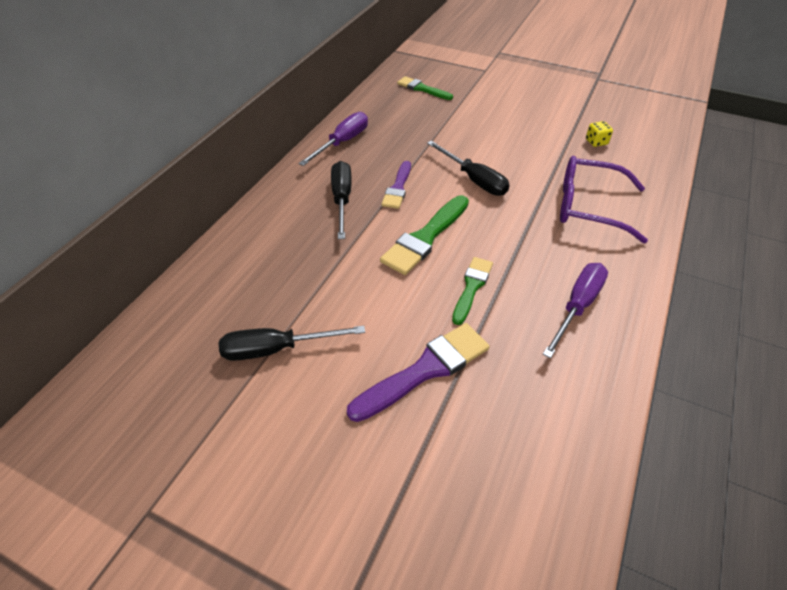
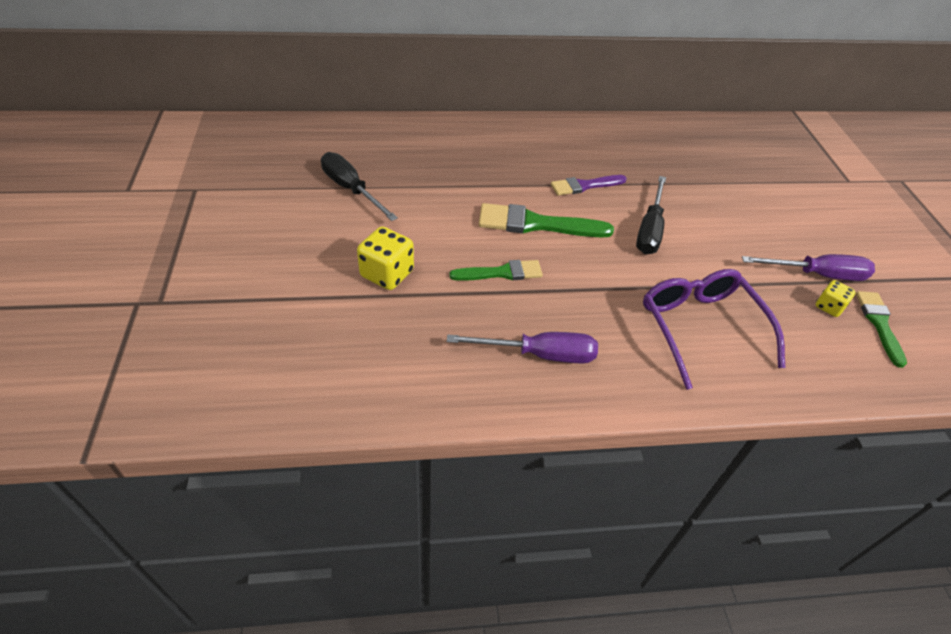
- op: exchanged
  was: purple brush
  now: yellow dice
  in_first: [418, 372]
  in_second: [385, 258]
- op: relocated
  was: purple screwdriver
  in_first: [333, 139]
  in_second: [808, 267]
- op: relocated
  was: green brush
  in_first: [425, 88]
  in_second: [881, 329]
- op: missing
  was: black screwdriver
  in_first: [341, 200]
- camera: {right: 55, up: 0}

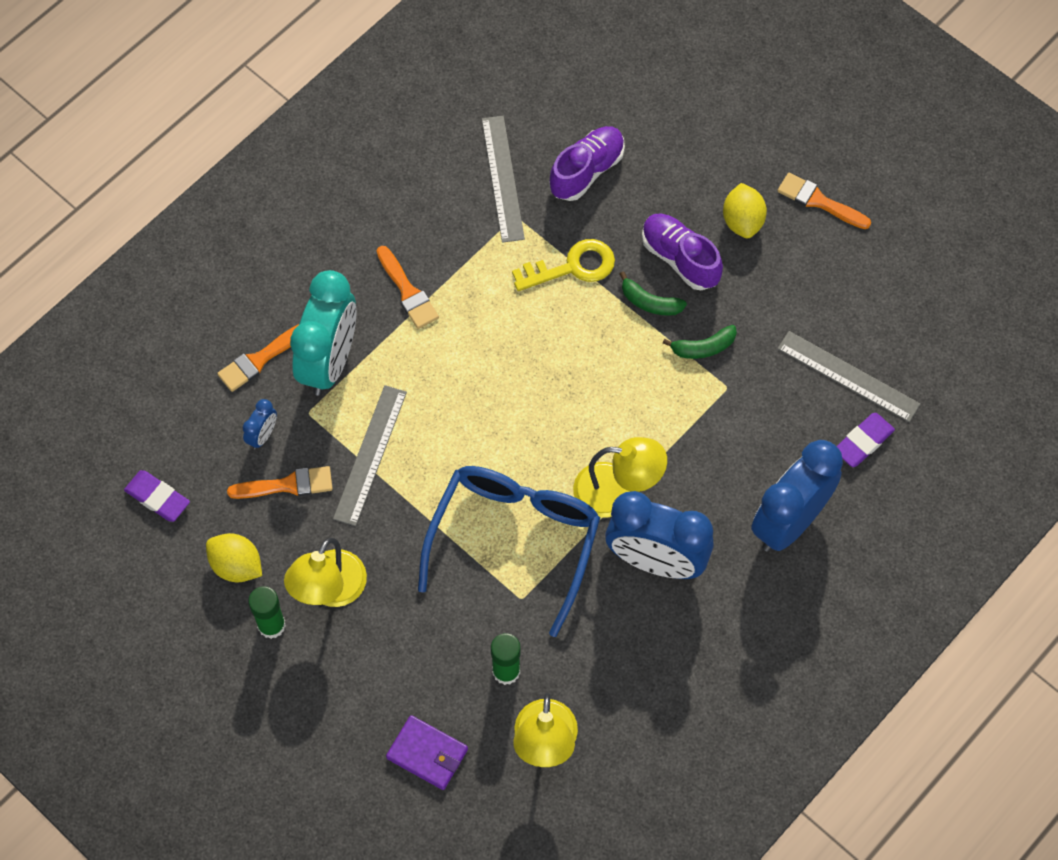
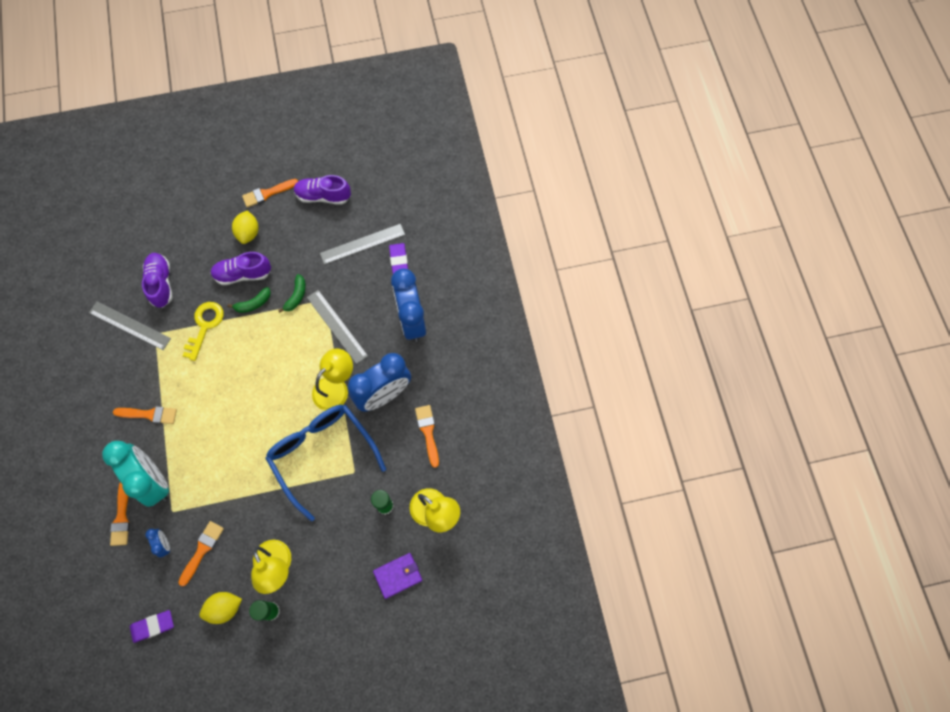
- op: spun
  was: yellow lemon
  in_first: [745, 210]
  in_second: [245, 227]
  clockwise: 60
- op: appeared
  now: purple shoe
  in_second: [322, 190]
- op: relocated
  was: grey ruler
  in_first: [370, 455]
  in_second: [337, 327]
- op: appeared
  now: orange brush
  in_second: [427, 436]
- camera: {right: -55, up: 5}

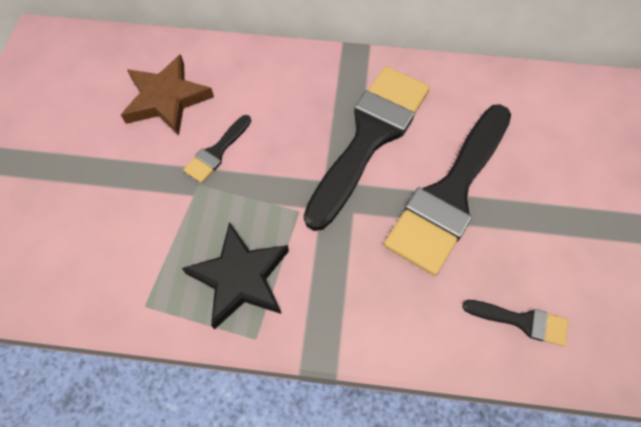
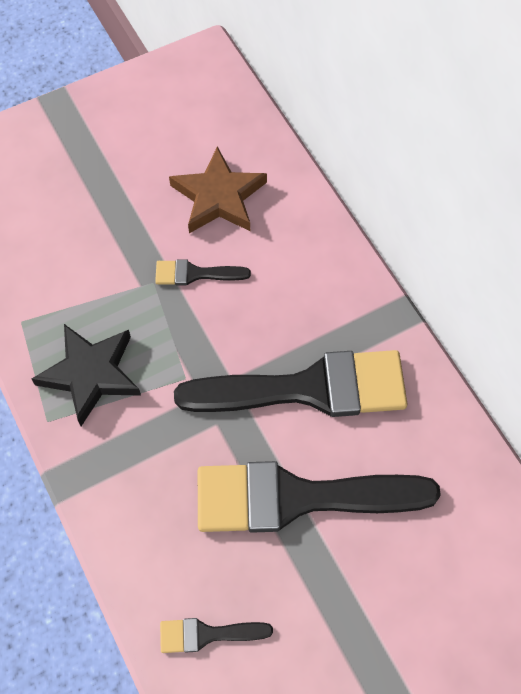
- op: spun
  was: black brush
  in_first: [515, 323]
  in_second: [216, 635]
  clockwise: 105
- camera: {right: 55, up: 0}

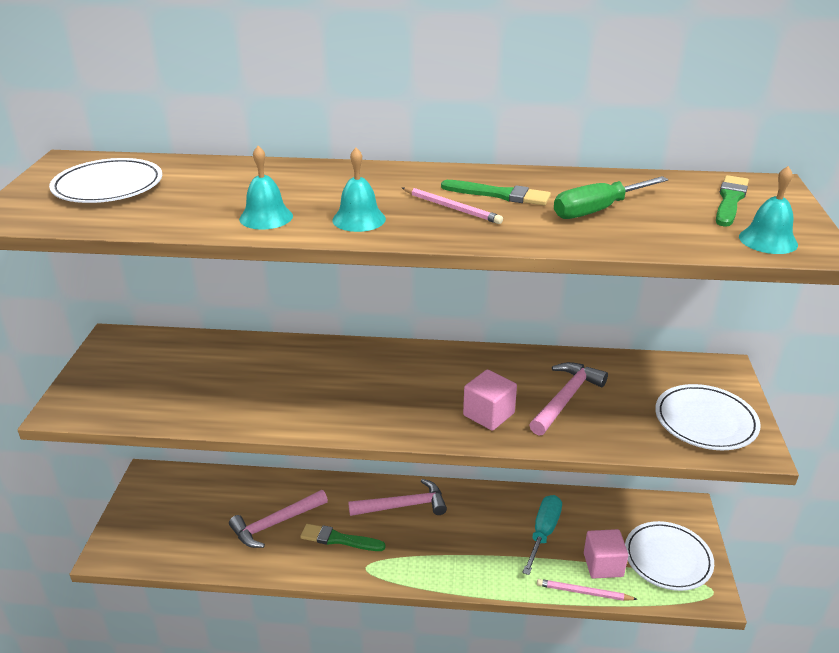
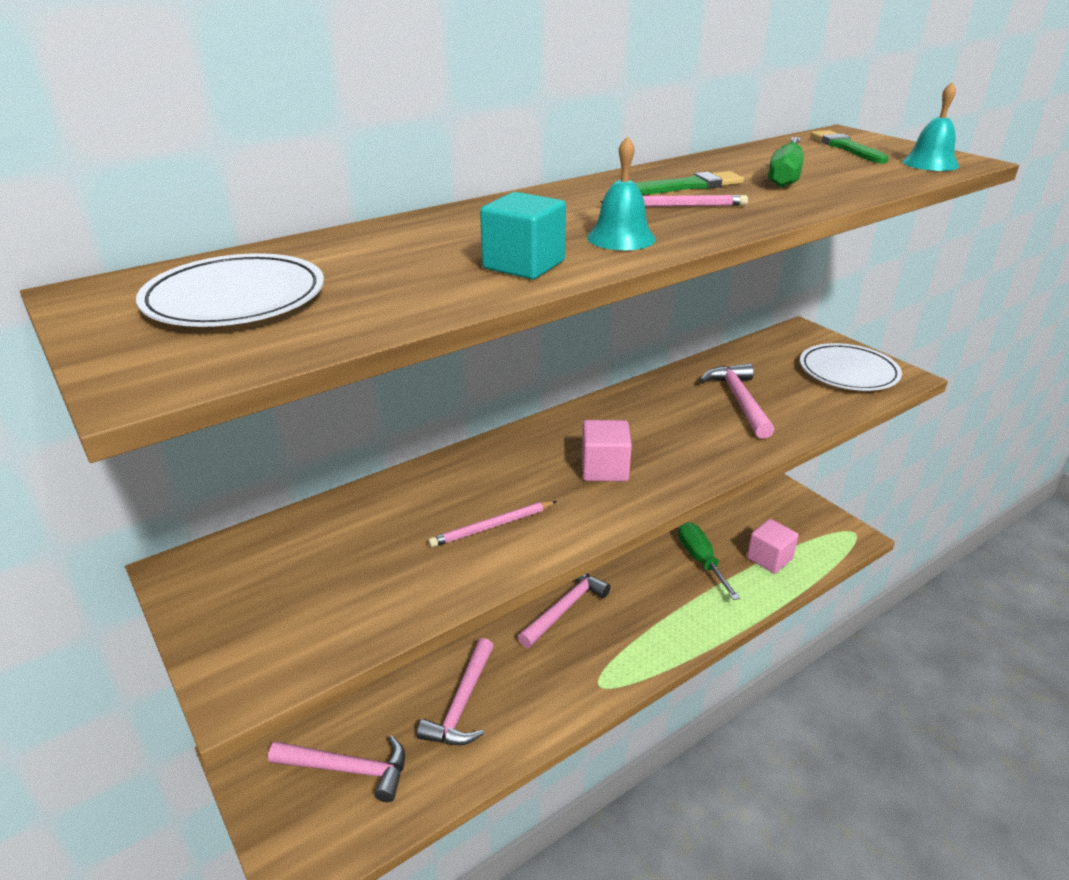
- op: appeared
  now: pink hammer
  in_second: [336, 768]
- op: relocated
  was: pink pencil
  in_first: [587, 590]
  in_second: [492, 524]
- op: exchanged
  was: turquoise bell
  now: turquoise cube
  in_first: [266, 188]
  in_second: [523, 235]
- op: relocated
  was: pink cube
  in_first: [490, 400]
  in_second: [607, 450]
- op: colour
  was: turquoise screwdriver
  now: green screwdriver
  in_first: [542, 535]
  in_second: [709, 561]
- op: missing
  was: green brush
  in_first: [343, 537]
- op: missing
  was: white plate
  in_first: [669, 556]
- camera: {right: -40, up: 0}

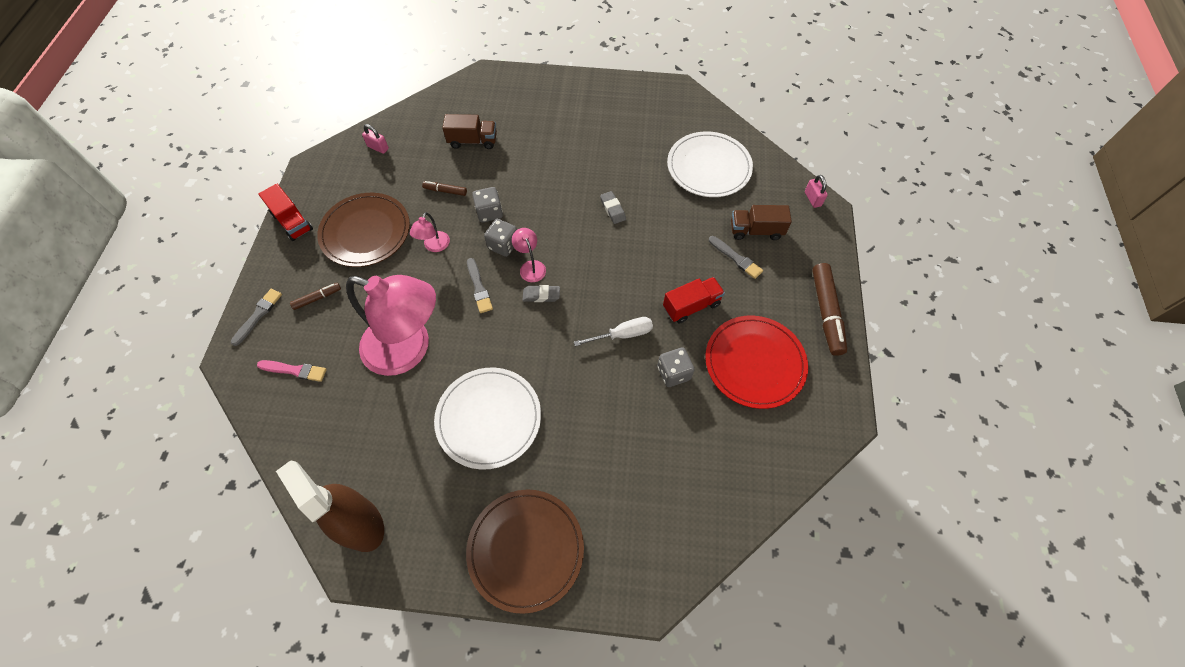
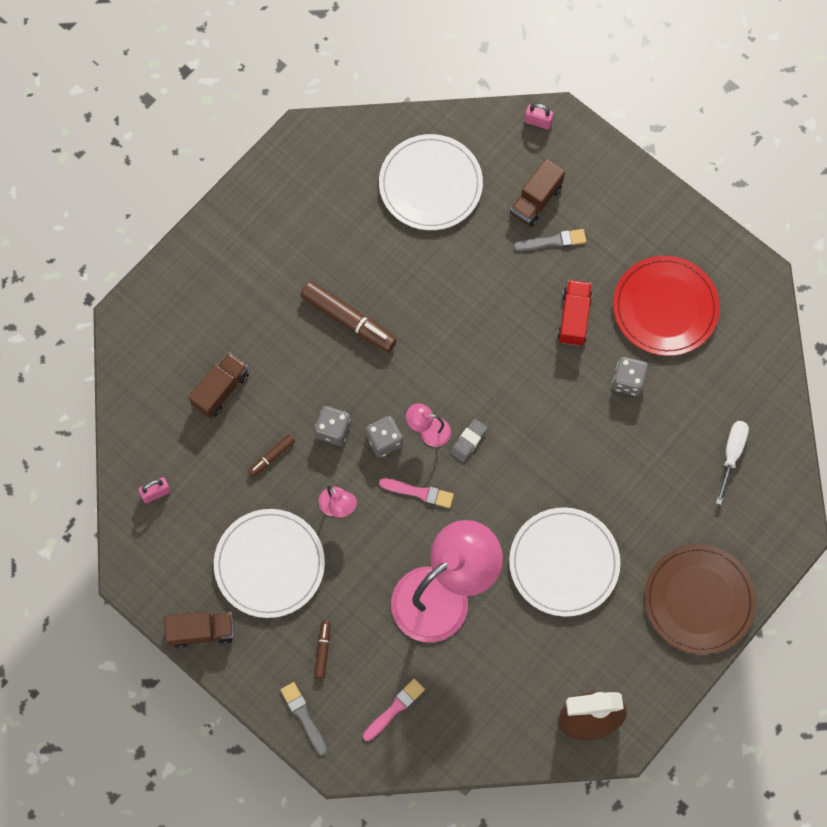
- op: colour
  was: red truck
  now: brown truck
  in_first: [286, 212]
  in_second: [199, 630]
- op: colour
  was: brown plate
  now: white plate
  in_first: [363, 230]
  in_second: [269, 563]
- op: relocated
  was: brown marker
  in_first: [829, 309]
  in_second: [349, 316]
- op: colour
  was: grey brush
  now: pink brush
  in_first: [480, 285]
  in_second: [416, 493]
- op: relocated
  was: white screwdriver
  in_first: [613, 331]
  in_second: [732, 463]
- op: missing
  was: grey eraser
  in_first: [613, 207]
- camera: {right: -55, up: 10}

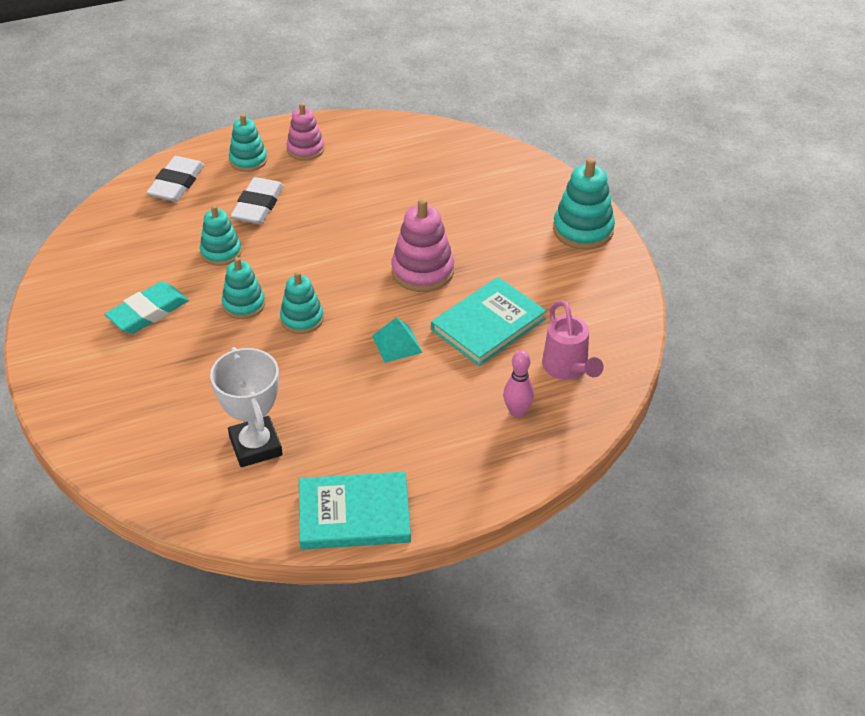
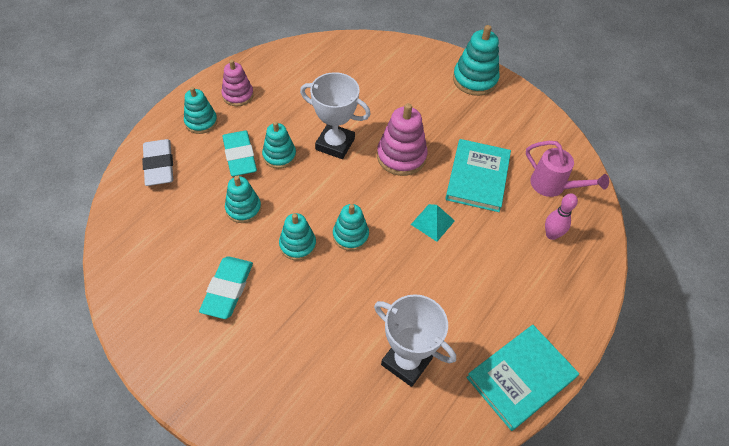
- op: colour
  was: white eraser
  now: turquoise eraser
  in_first: [257, 200]
  in_second: [239, 153]
- op: appeared
  now: turquoise stacking toy
  in_second: [279, 145]
- op: appeared
  now: white trophy
  in_second: [335, 115]
- camera: {right: -35, up: 10}

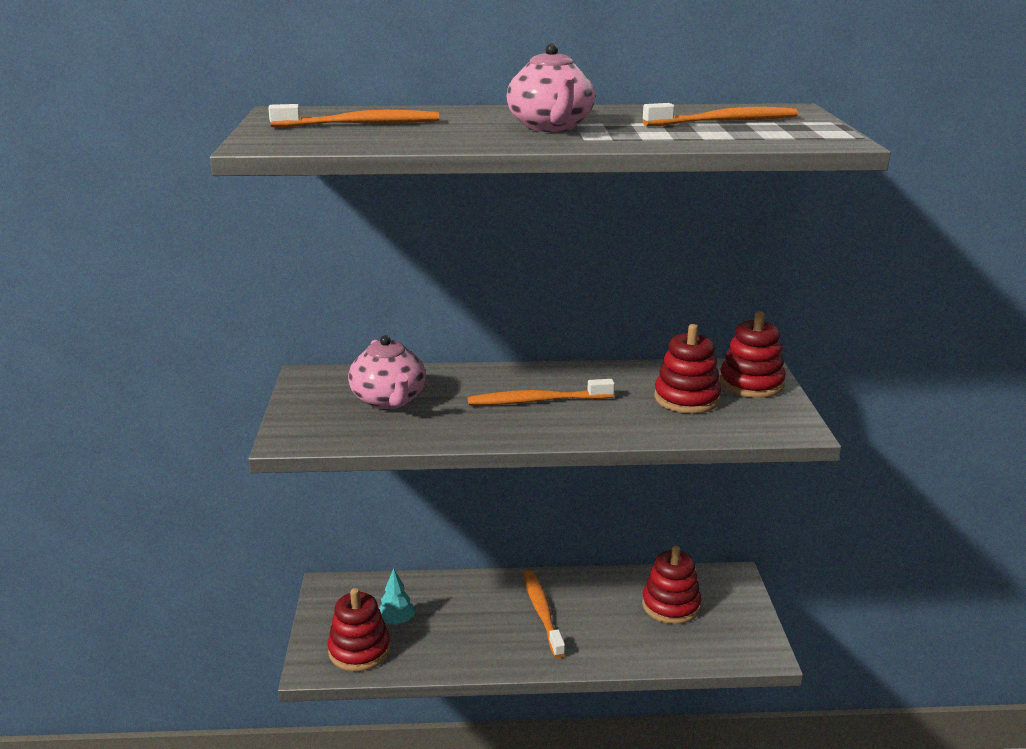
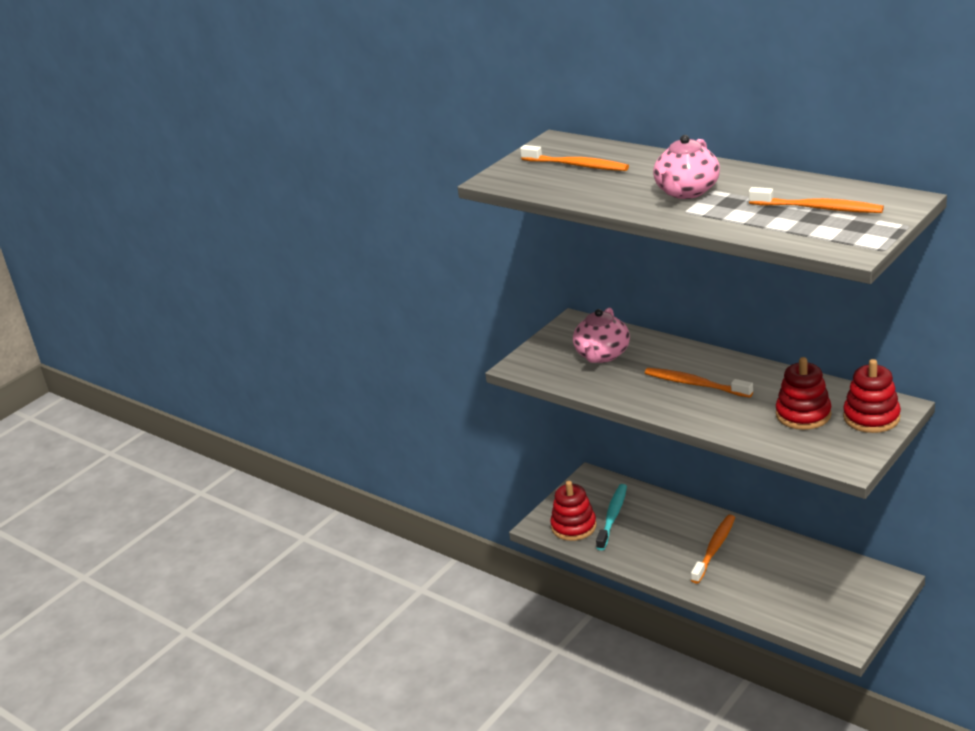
- op: exchanged
  was: turquoise tree
  now: turquoise toothbrush
  in_first: [397, 596]
  in_second: [611, 517]
- op: missing
  was: red stacking toy
  in_first: [671, 585]
- camera: {right: 45, up: 5}

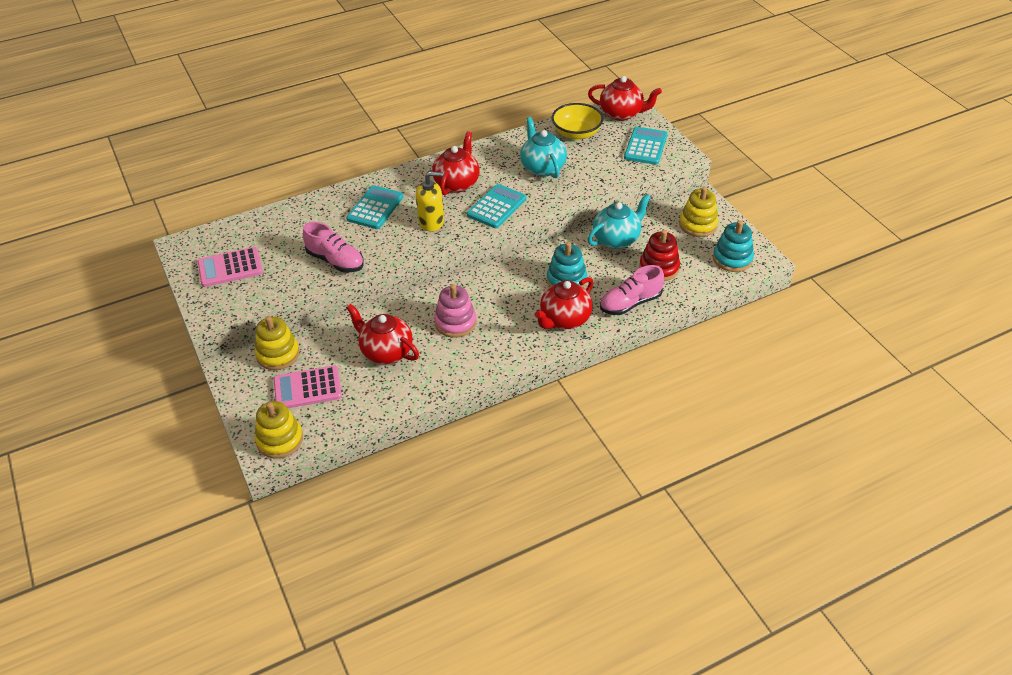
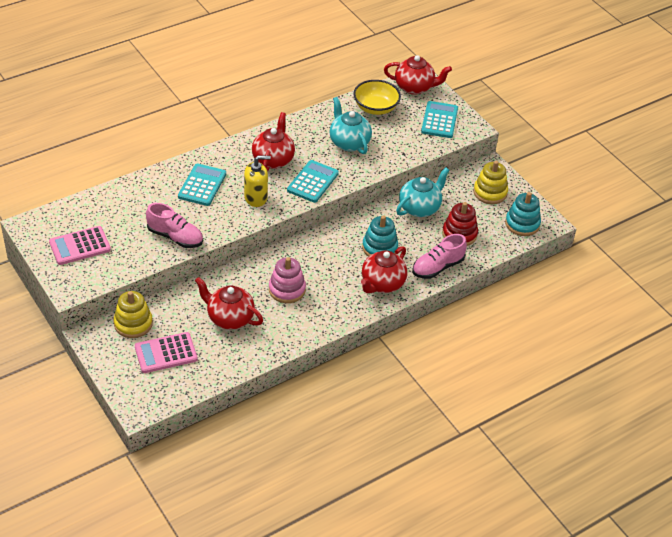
- op: missing
  was: yellow stacking toy
  in_first: [279, 430]
- camera: {right: -10, up: 0}

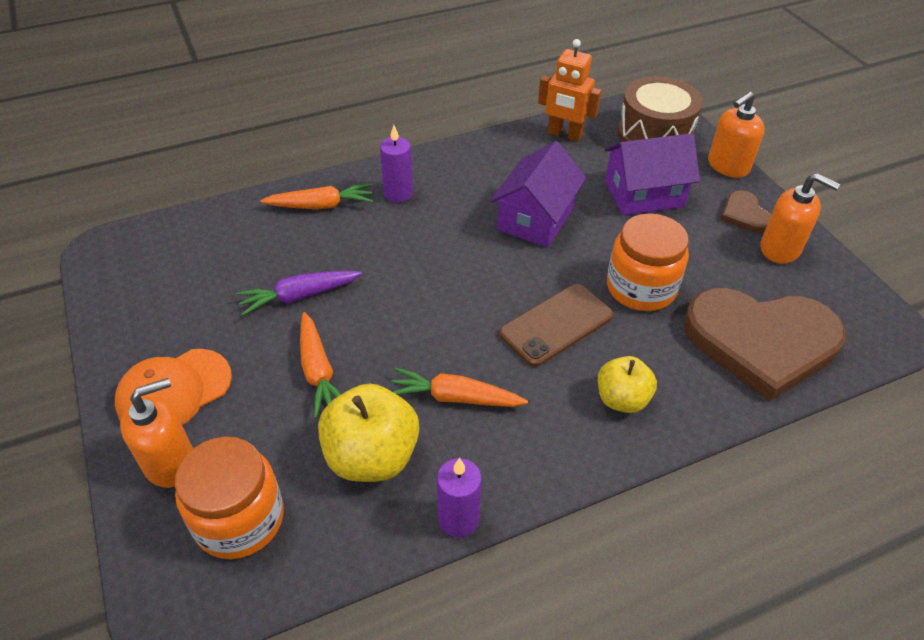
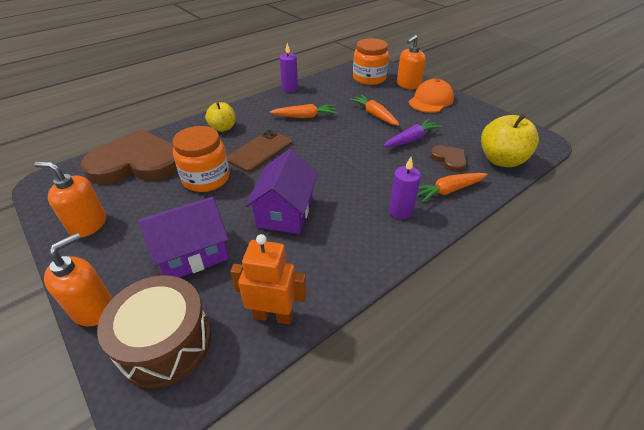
- op: relocated
  was: brown heart
  in_first: [746, 211]
  in_second: [448, 159]
- op: relocated
  was: yellow apple
  in_first: [368, 432]
  in_second: [510, 140]
- camera: {right: 165, up: -5}

